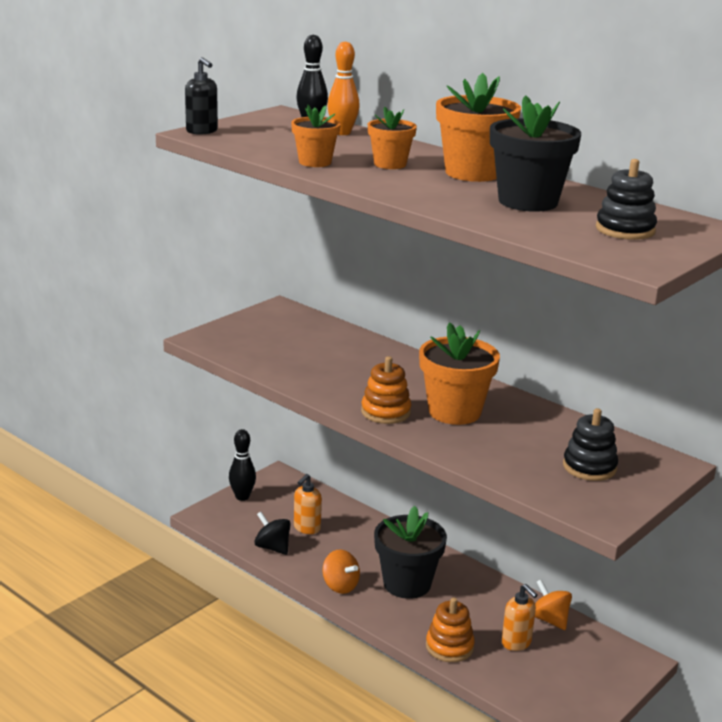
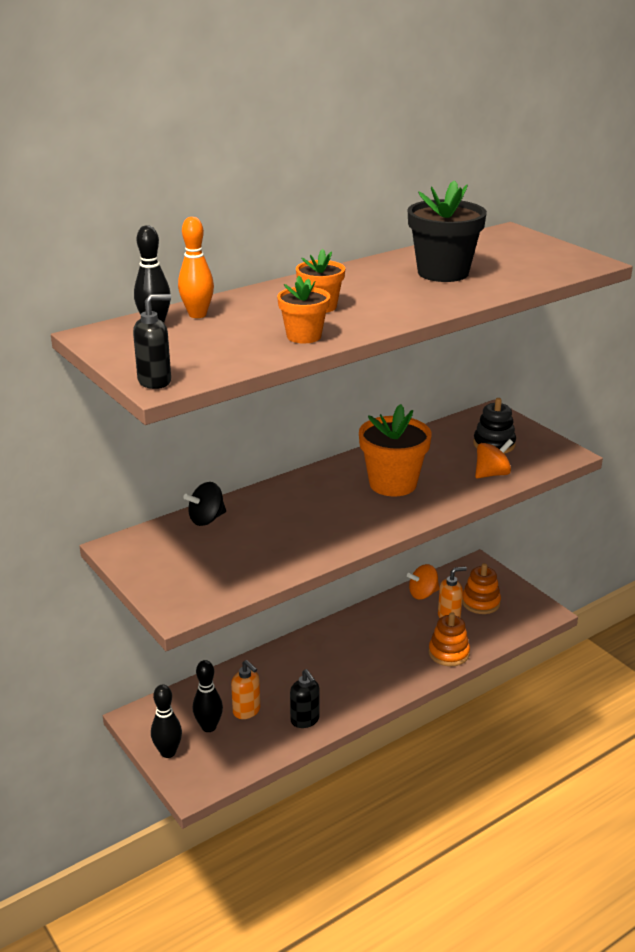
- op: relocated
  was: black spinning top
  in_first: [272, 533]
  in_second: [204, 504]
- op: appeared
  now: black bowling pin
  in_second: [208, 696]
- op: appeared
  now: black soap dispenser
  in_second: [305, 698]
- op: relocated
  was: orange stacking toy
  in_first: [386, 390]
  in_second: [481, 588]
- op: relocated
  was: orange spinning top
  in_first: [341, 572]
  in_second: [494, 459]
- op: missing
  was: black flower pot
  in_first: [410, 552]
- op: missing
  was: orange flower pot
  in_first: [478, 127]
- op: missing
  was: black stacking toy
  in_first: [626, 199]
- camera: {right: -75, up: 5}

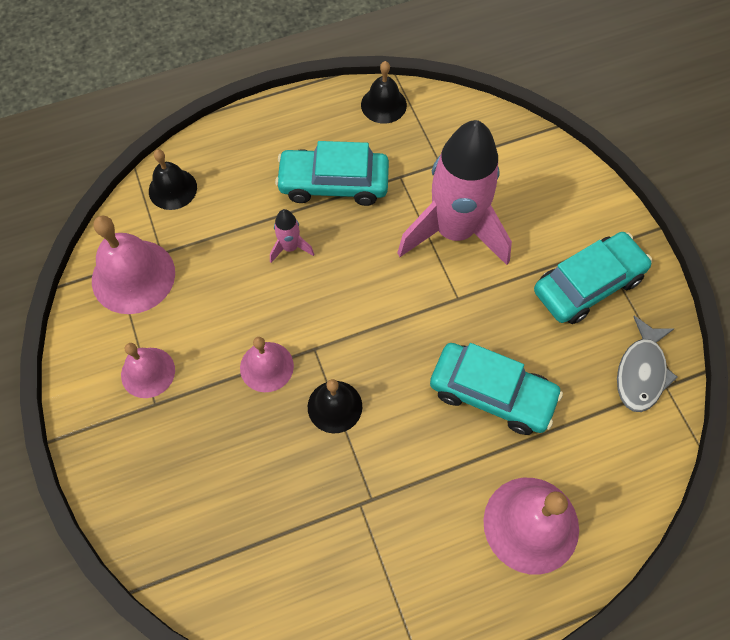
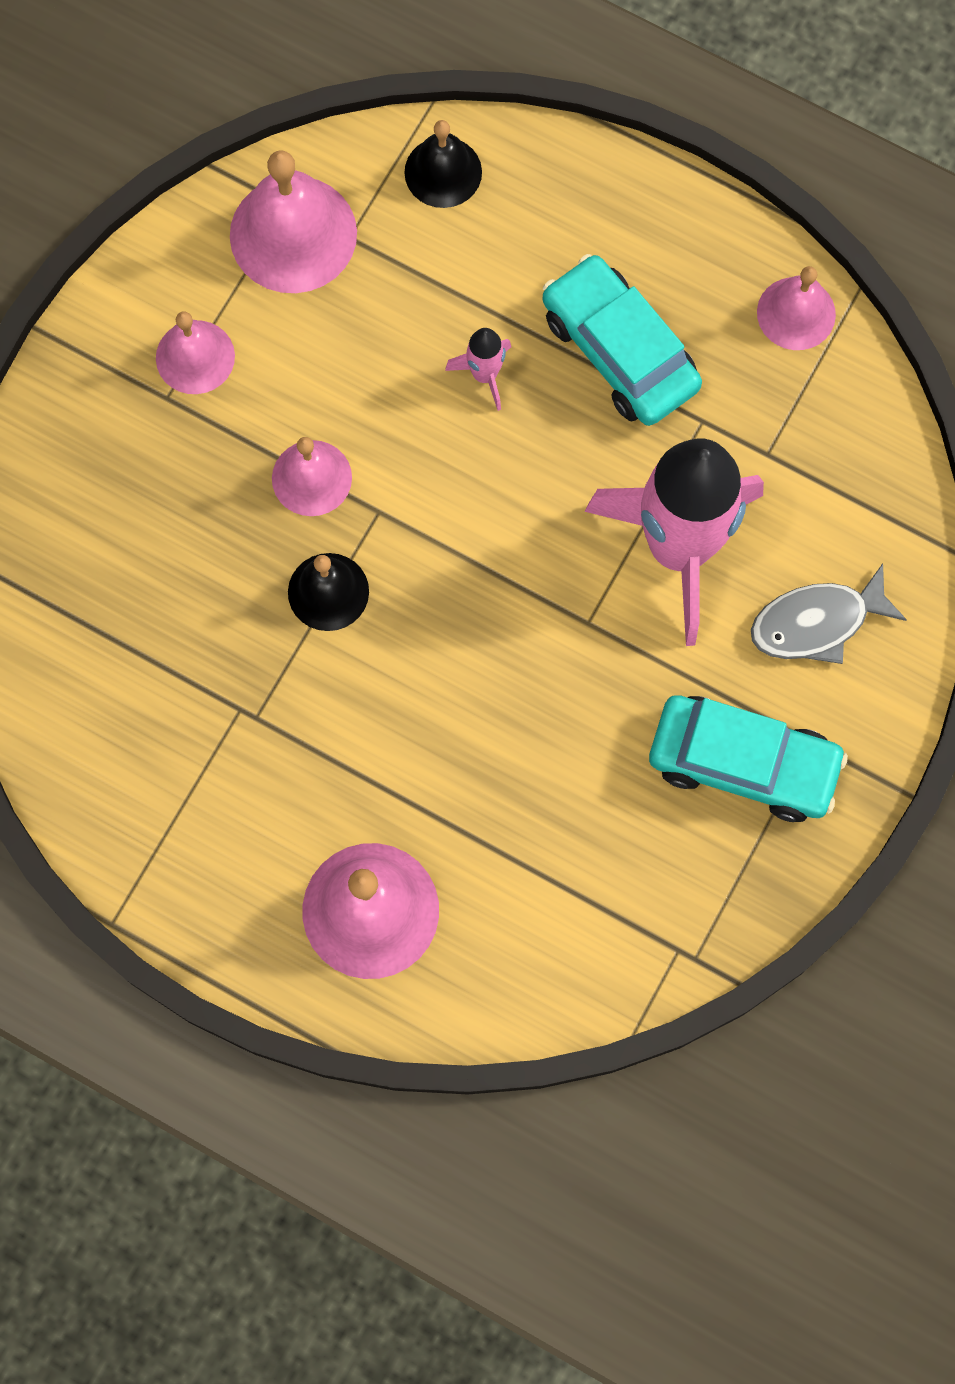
- op: relocated
  was: grey fish
  in_first: [647, 364]
  in_second: [829, 614]
- op: colour
  was: black bell
  now: pink bell
  in_first: [384, 92]
  in_second: [796, 308]
- op: missing
  was: turquoise car
  in_first: [496, 389]
- camera: {right: 50, up: 10}

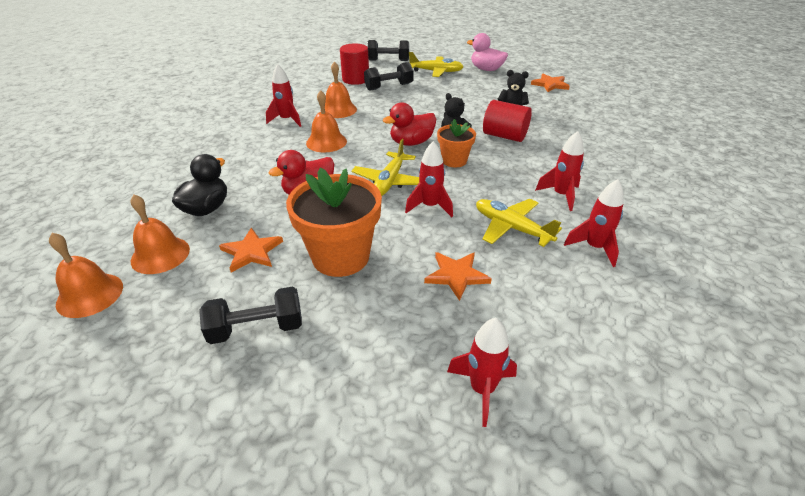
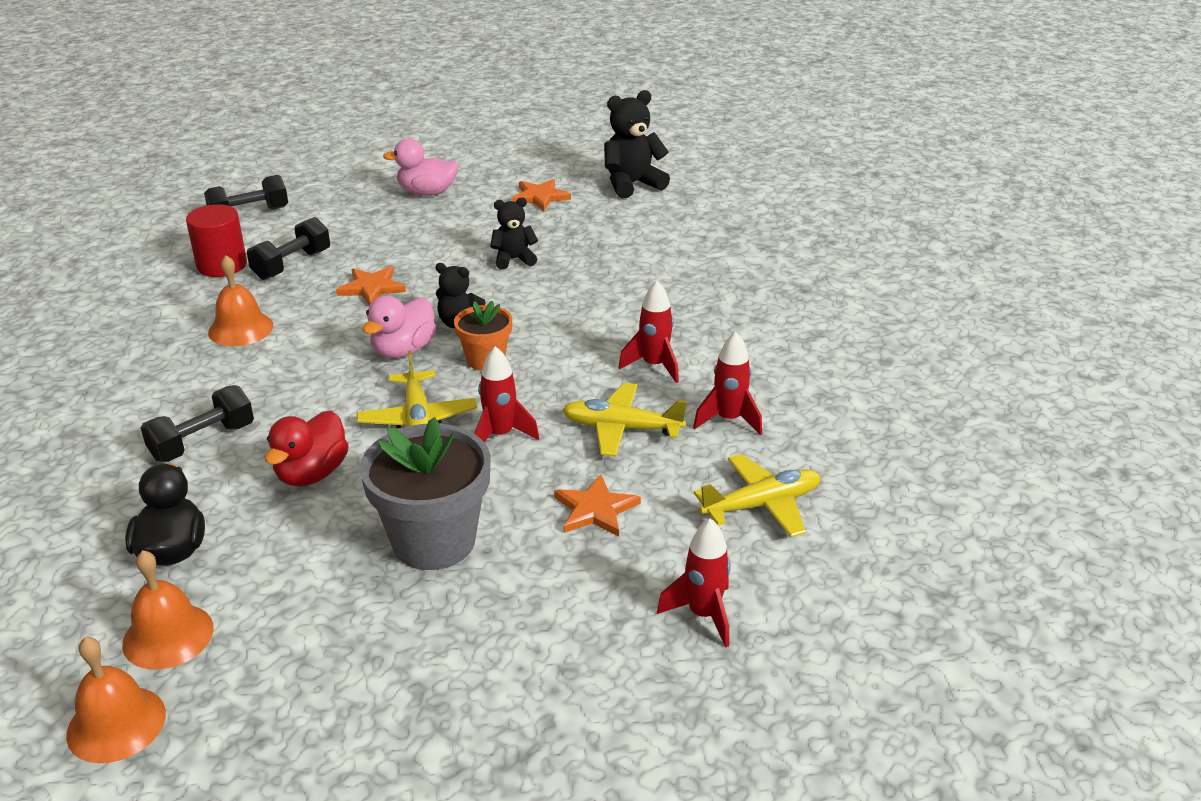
- op: relocated
  was: black dumbbell
  in_first: [250, 315]
  in_second: [197, 423]
- op: relocated
  was: orange star
  in_first: [251, 250]
  in_second: [371, 286]
- op: colour
  was: orange flower pot
  now: grey flower pot
  in_first: [334, 222]
  in_second: [425, 493]
- op: colour
  was: red duck
  now: pink duck
  in_first: [409, 124]
  in_second: [399, 326]
- op: appeared
  now: black teddy bear
  in_second: [637, 144]
- op: relocated
  was: yellow plane
  in_first: [436, 64]
  in_second: [757, 495]
- op: missing
  was: red rocket
  in_first: [283, 95]
- op: missing
  was: orange bell
  in_first: [326, 121]
- op: missing
  was: red cylinder
  in_first: [507, 121]
- camera: {right: -30, up: -5}

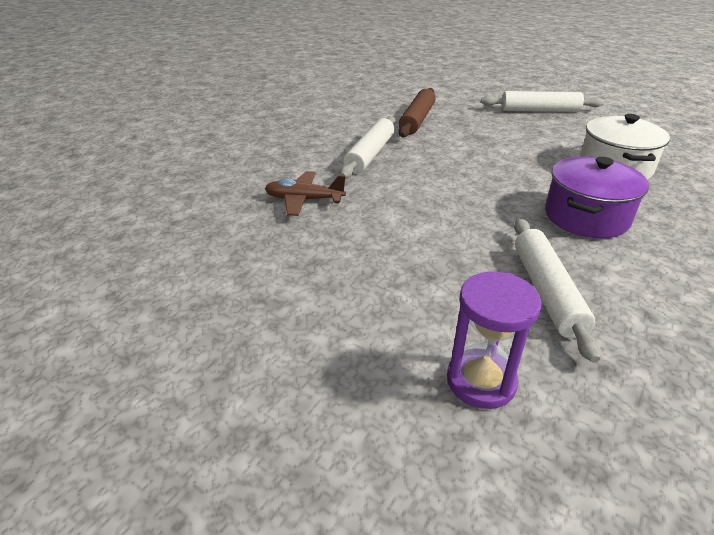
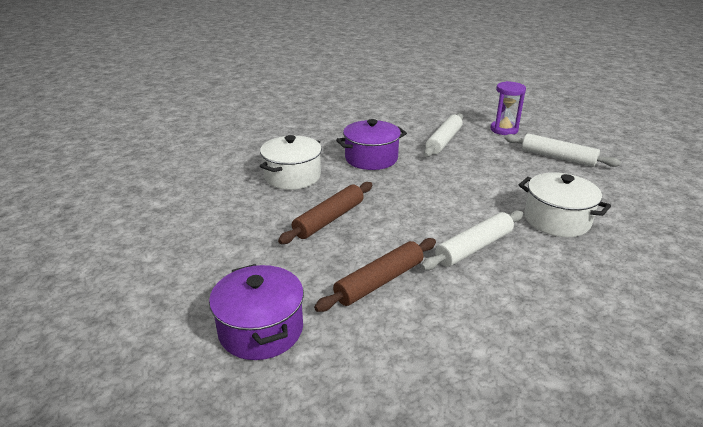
- op: appeared
  now: purple pot
  in_second: [256, 312]
- op: appeared
  now: brown rolling pin
  in_second: [325, 213]
- op: relocated
  was: white rolling pin
  in_first: [542, 101]
  in_second: [562, 150]
- op: exchanged
  was: brown plane
  now: white pot
  in_first: [305, 193]
  in_second: [565, 205]
- camera: {right: -150, up: -5}

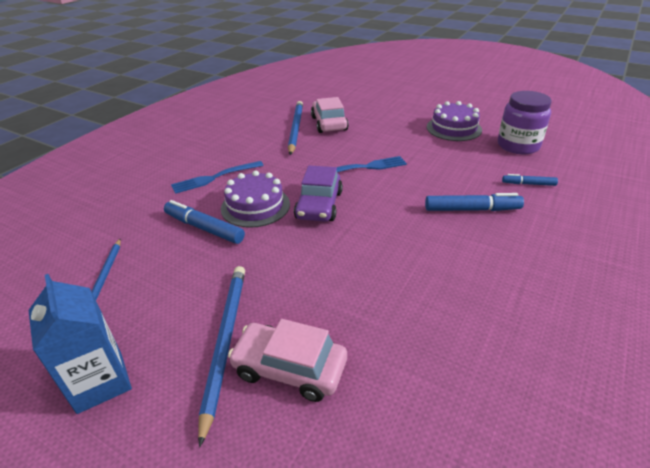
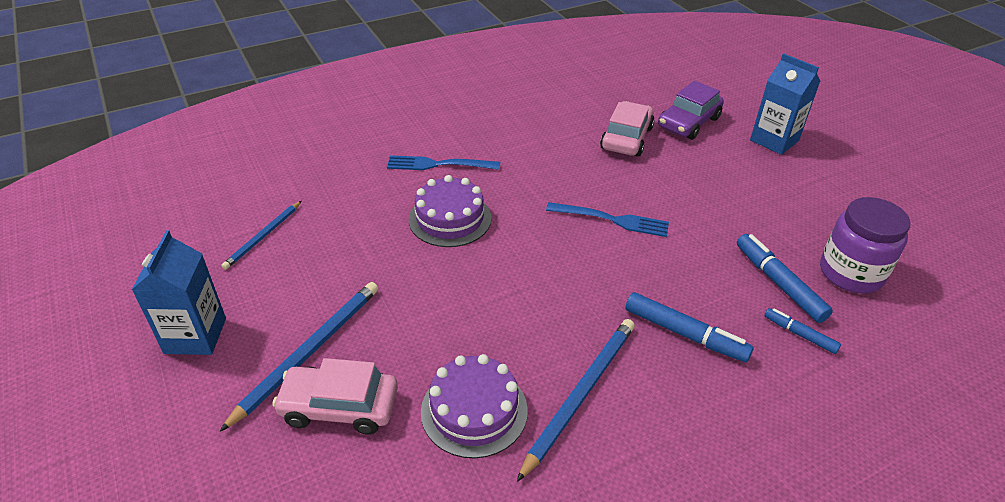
- op: spun
  was: pink car
  in_first: [287, 360]
  in_second: [335, 396]
  clockwise: -45
- op: relocated
  was: purple cake
  in_first: [454, 121]
  in_second: [474, 406]
- op: relocated
  was: blue pencil
  in_first: [295, 128]
  in_second: [576, 400]
- op: relocated
  was: purple car
  in_first: [318, 193]
  in_second: [691, 110]
- op: relocated
  was: blue marker
  in_first: [204, 222]
  in_second: [785, 278]
- op: appeared
  now: blue carton
  in_second: [785, 104]
- camera: {right: 30, up: 5}

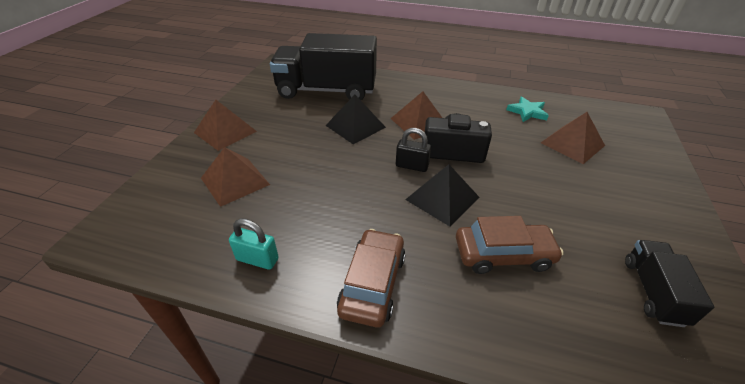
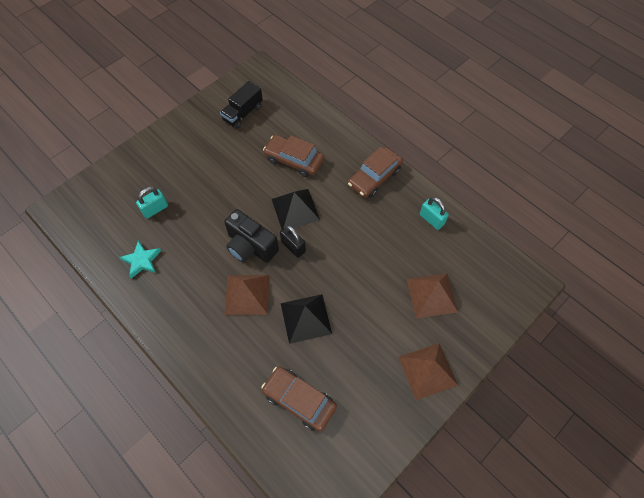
- op: exchanged
  was: brown pyramid
  now: turquoise padlock
  in_first: [573, 138]
  in_second: [152, 203]
- op: exchanged
  was: black truck
  now: brown car
  in_first: [323, 66]
  in_second: [299, 399]
- camera: {right: -150, up: 20}

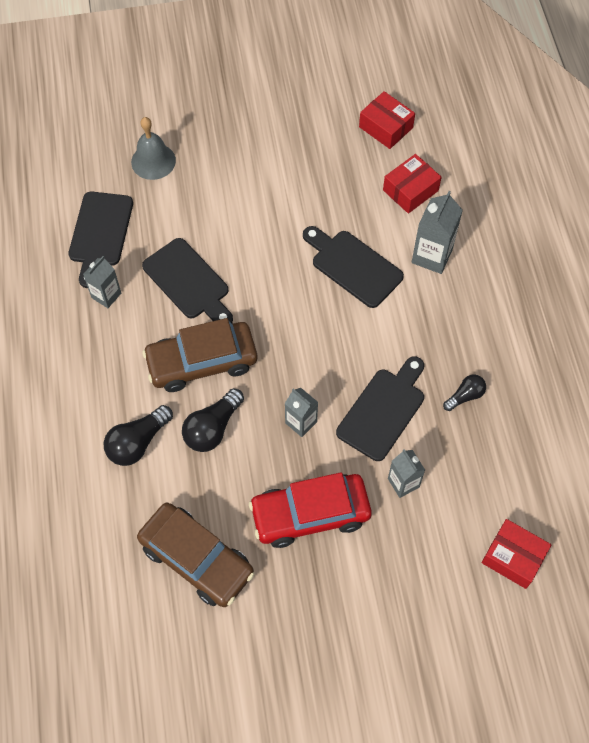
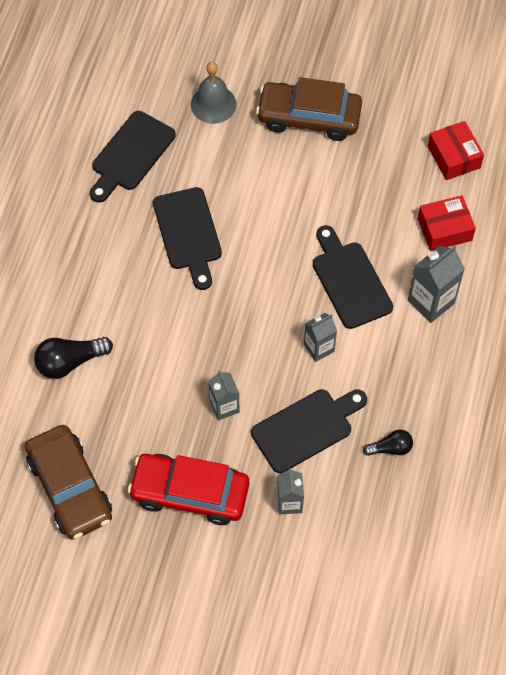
- op: relocated
  was: brown car
  in_first: [199, 355]
  in_second: [309, 109]
- op: relocated
  was: grey carton
  in_first: [102, 282]
  in_second: [320, 337]
- op: missing
  was: black light bulb
  in_first: [213, 420]
- op: missing
  was: red box
  in_first: [516, 554]
- camera: {right: 25, up: 0}

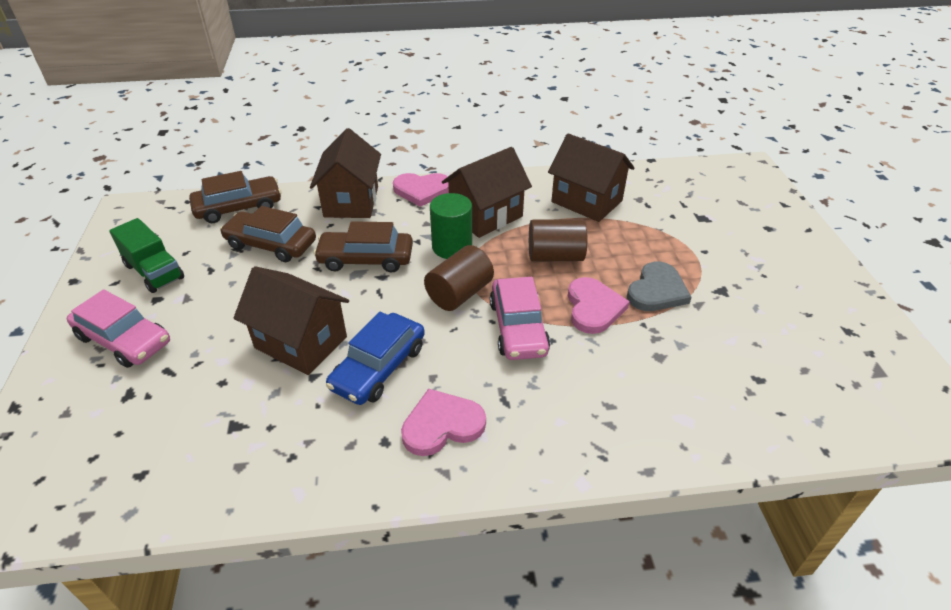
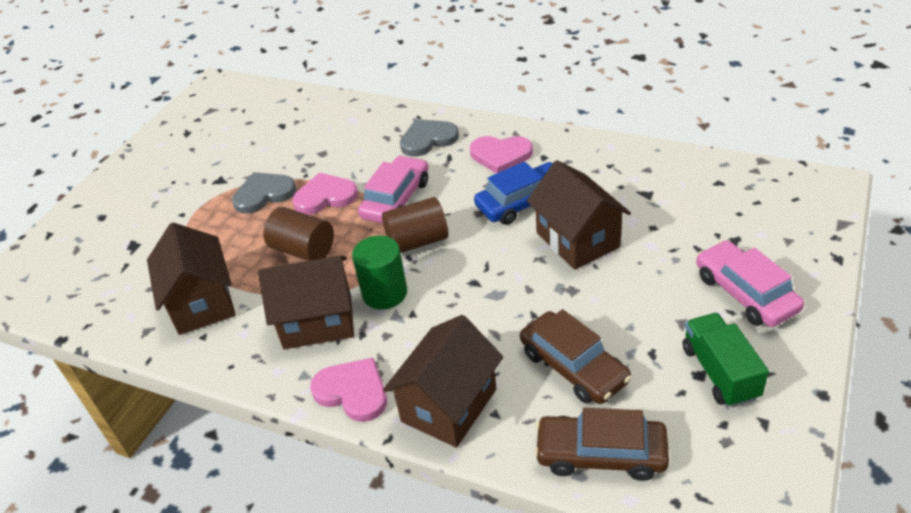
- op: spun
  was: pink heart
  in_first: [599, 305]
  in_second: [325, 193]
  clockwise: 45
- op: appeared
  now: grey heart
  in_second: [429, 138]
- op: missing
  was: brown car
  in_first: [363, 247]
- camera: {right: -145, up: 0}

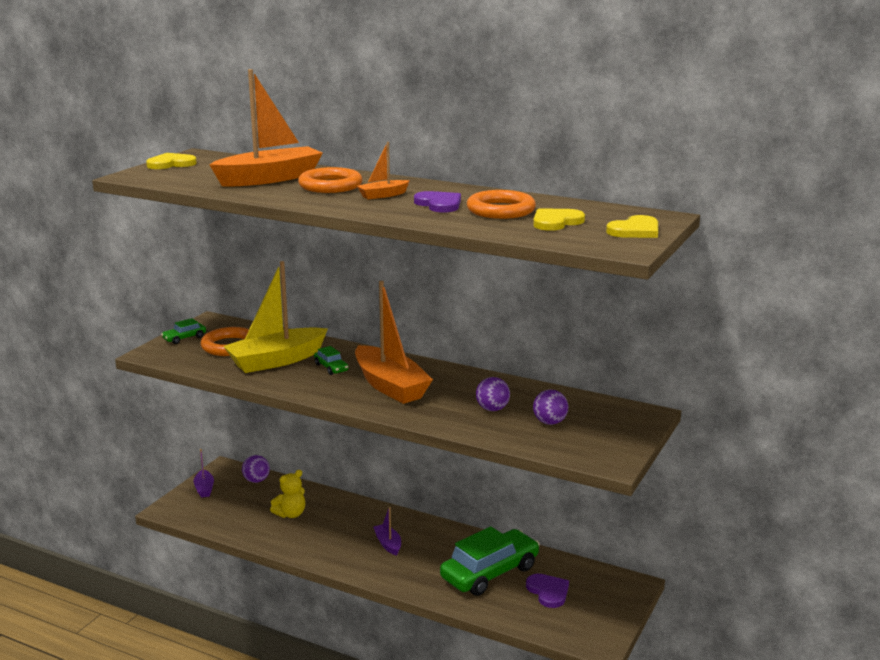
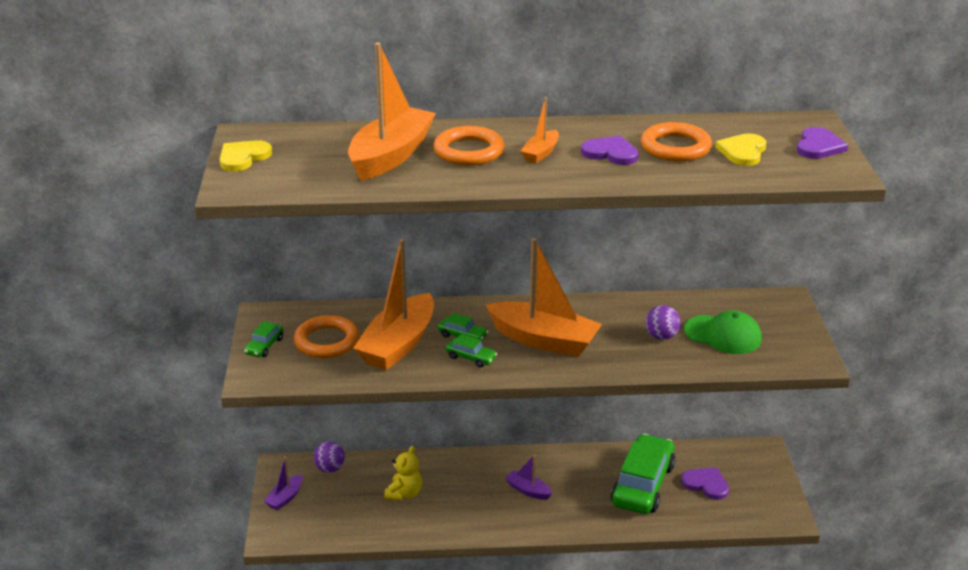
- op: spun
  was: purple boat
  in_first: [204, 473]
  in_second: [283, 484]
  clockwise: 75
- op: colour
  was: yellow boat
  now: orange boat
  in_first: [275, 317]
  in_second: [393, 304]
- op: appeared
  now: green car
  in_second: [471, 351]
- op: exchanged
  was: purple ball
  now: green cap
  in_first: [550, 407]
  in_second: [723, 332]
- op: colour
  was: yellow heart
  now: purple heart
  in_first: [632, 226]
  in_second: [822, 143]
- camera: {right: -30, up: 10}

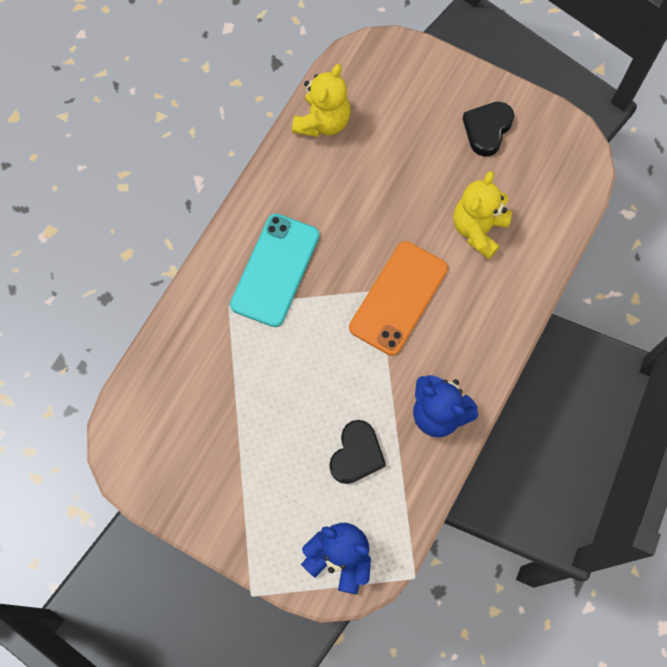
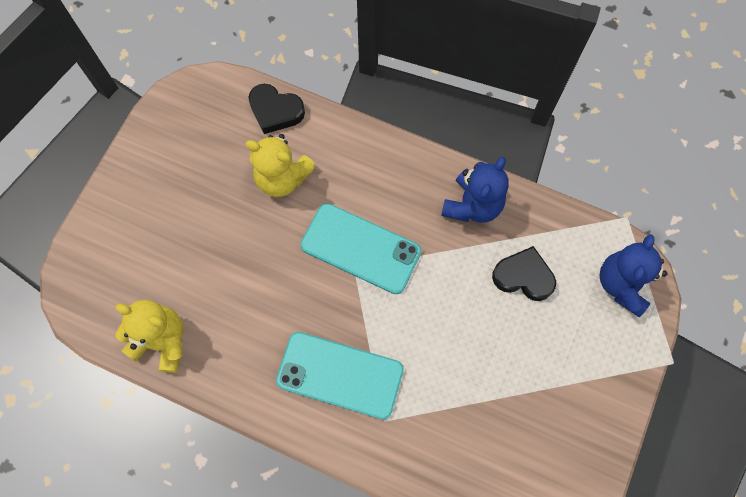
- op: relocated
  was: black heart
  in_first: [488, 129]
  in_second: [277, 109]
- op: colour
  was: orange phone
  now: turquoise phone
  in_first: [398, 298]
  in_second: [361, 248]
- camera: {right: -95, up: 0}

